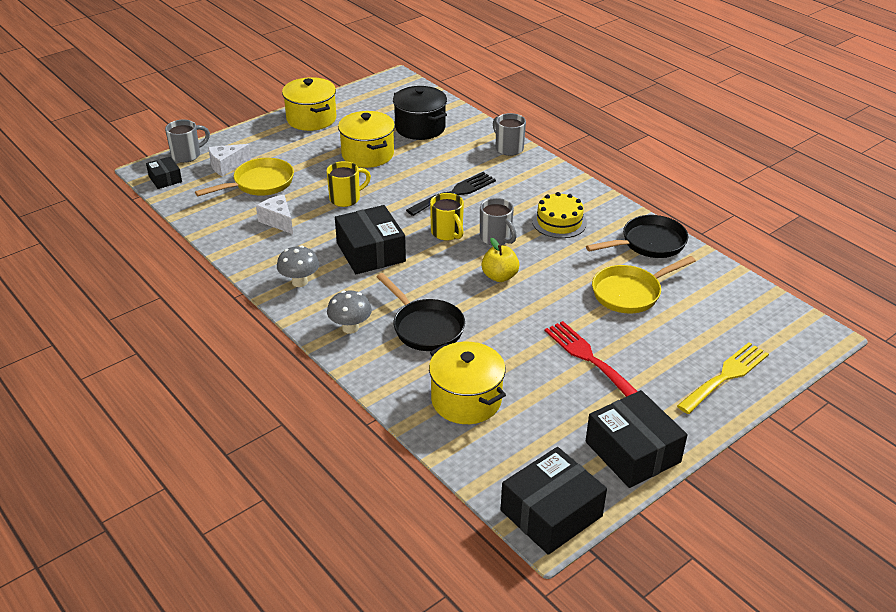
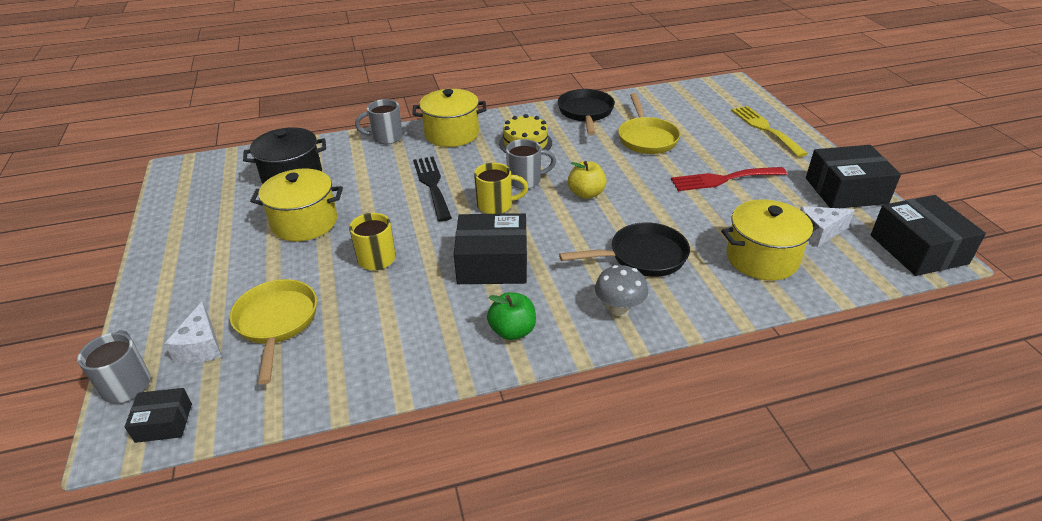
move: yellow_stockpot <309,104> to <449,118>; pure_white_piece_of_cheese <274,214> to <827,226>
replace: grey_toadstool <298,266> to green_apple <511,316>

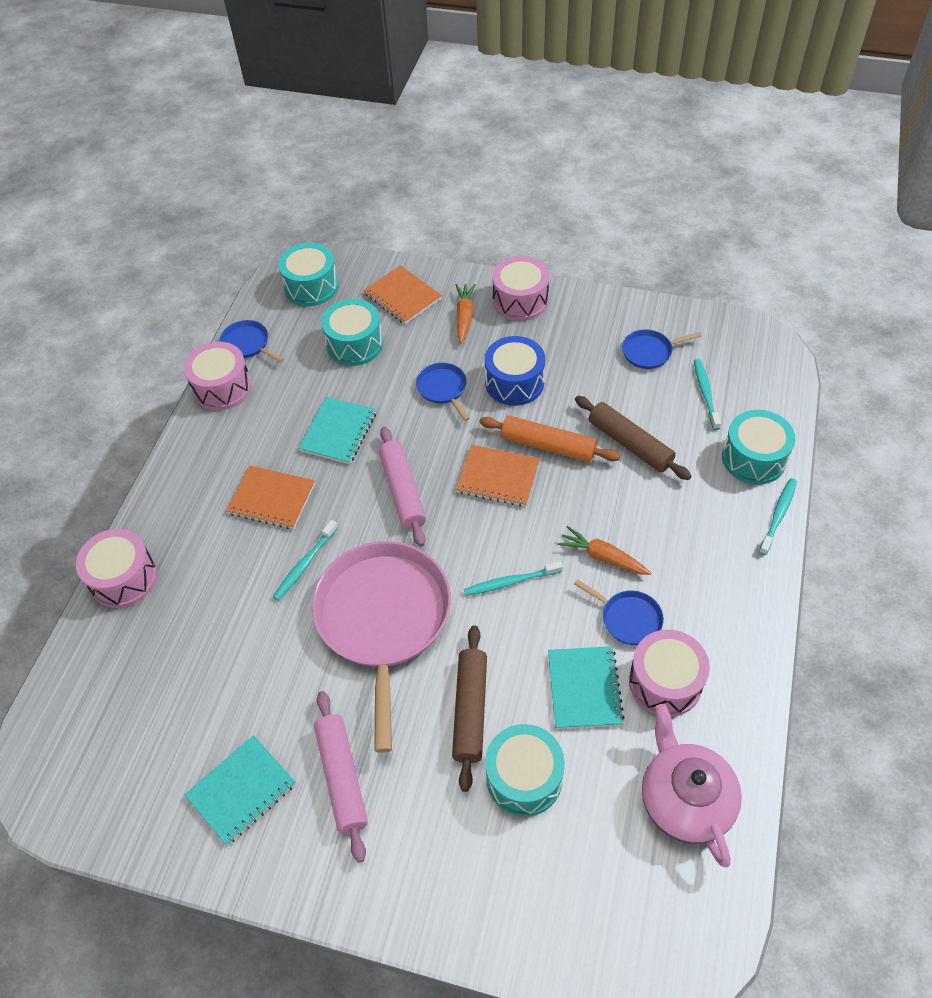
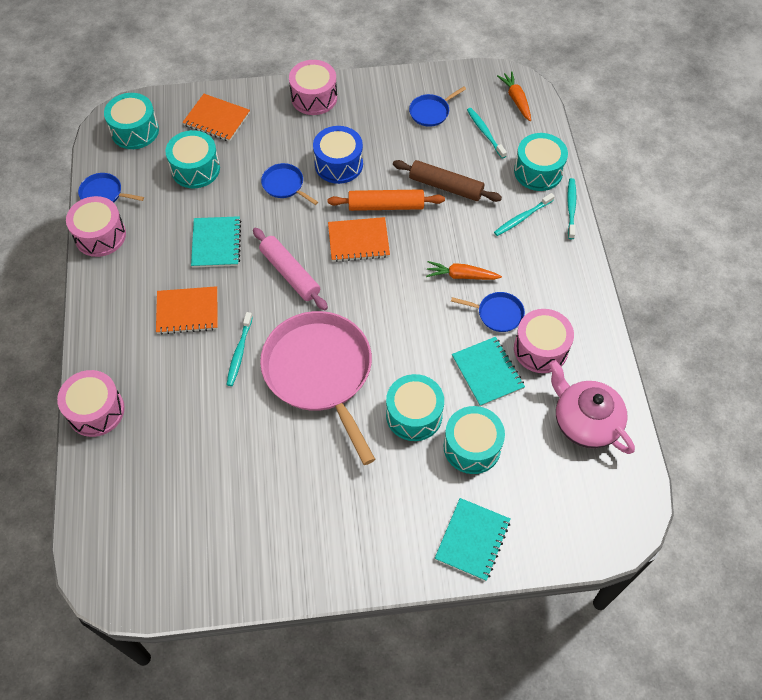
delete: rosy_rolling_pin <341,777>
move: orange_root_vegetable <465,314> to <514,96>; aqua_tooth_brush <513,578> to <524,214>; aqua_exercise_book <240,790> to <472,539>
replace: russet_rolling_pin <469,708> to aqua_drum <415,407>

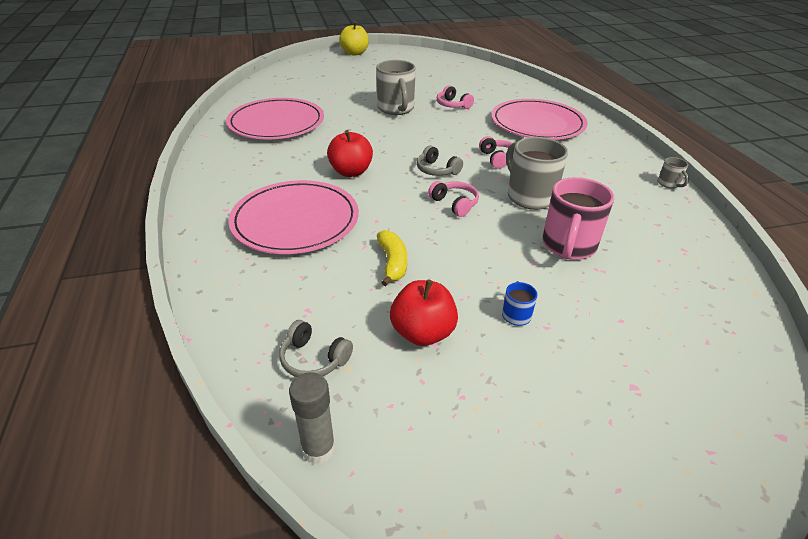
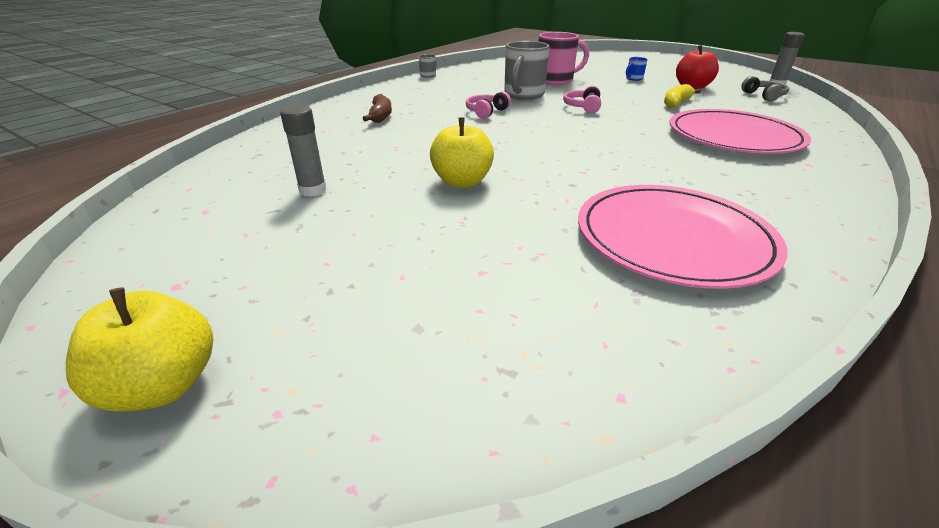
delete: rosy_headset <455,97>; red_apple <350,153>; grey_headset <440,160>
insert: grey_glue_stick <303,151>
replace: grey_tea_mug <396,87> to yellow_apple <462,153>; rosy_dinner_plate <539,119> to russet_banana_fruit <377,108>

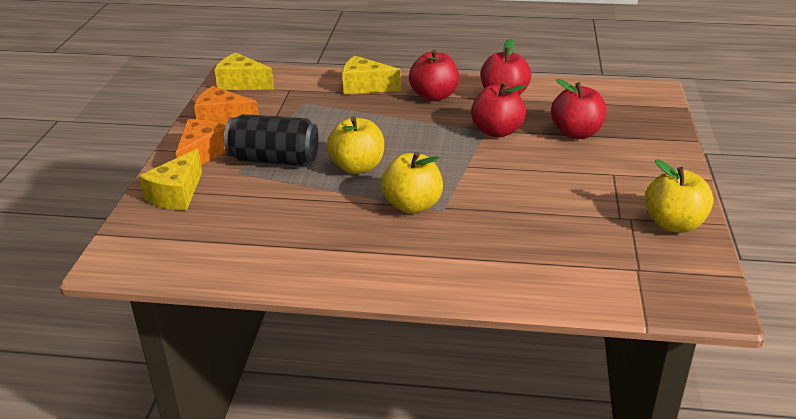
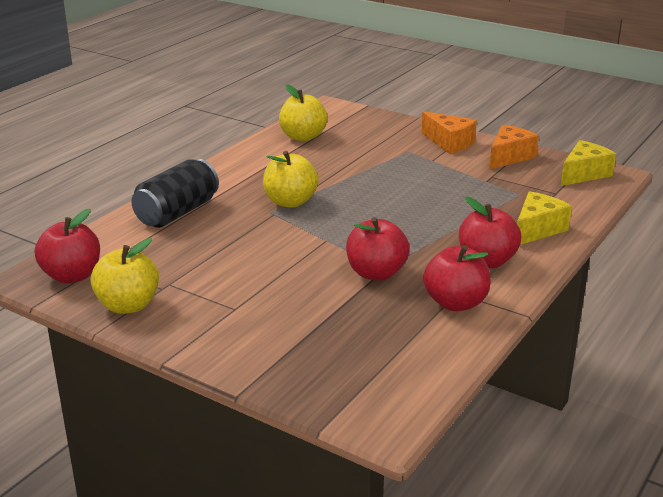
delete: yellow_piece_of_cheese <170,179>
move: red_apple <578,109> to <67,246>; jet-black_soda_can <271,140> to <175,193>; yellow_apple <355,145> to <303,112>

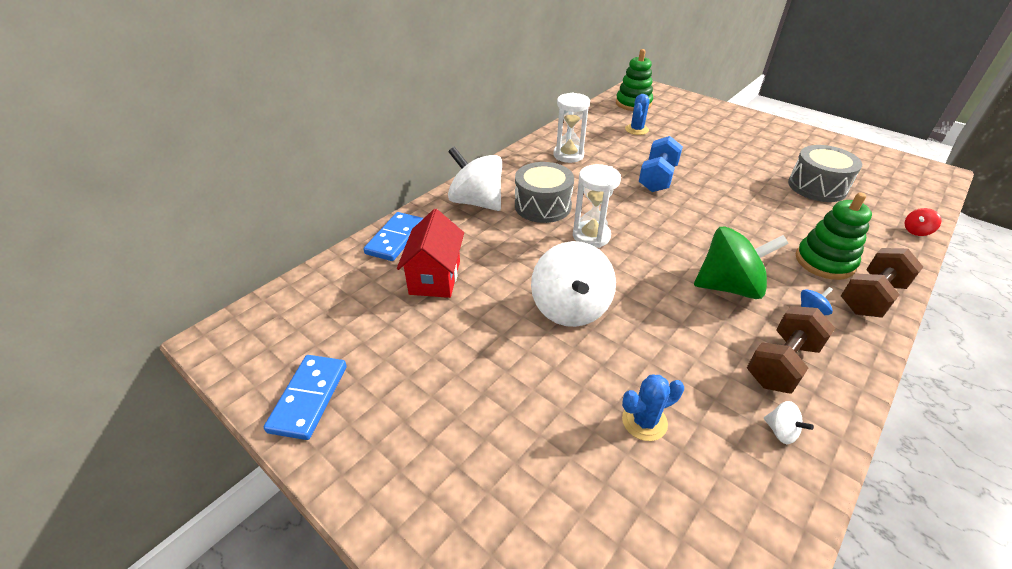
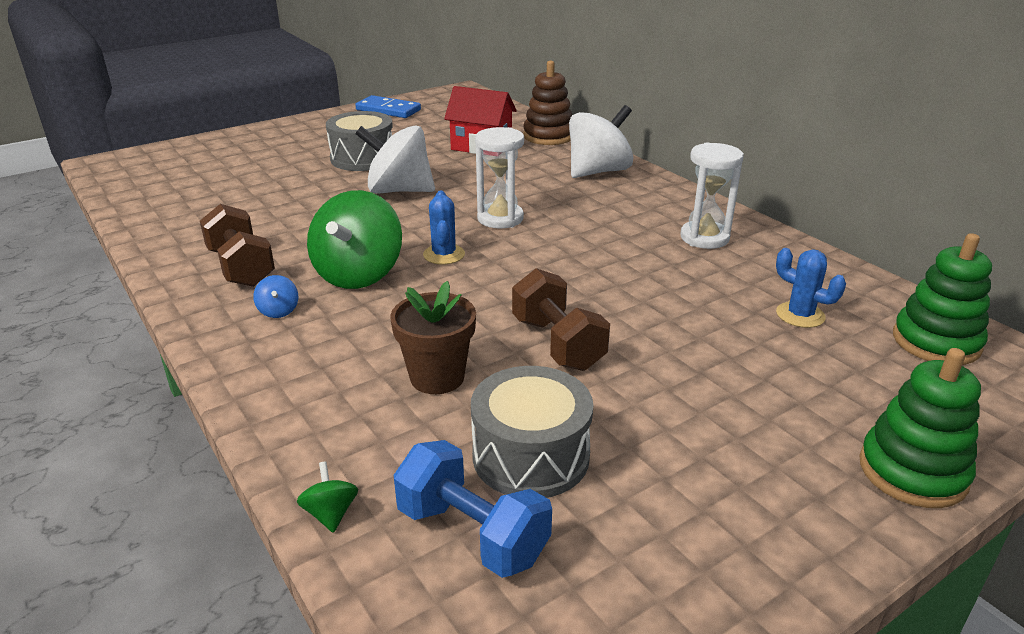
delete: pure_white_spinning_top <789,422>
insert: russet_potted_plant <433,337>
move: blue_hand_weight <661,164> to <473,509>; grey_drum <544,192> to <359,141>; green_ring_stacker <834,236> to <920,428>; russet_hand_weight <882,283> to <561,319>; blue_prickly_plant <653,408> to <444,228>
replace: blue_domino_piece <394,236> to russet_ring_stacker <547,103>
recolor: red_spinning_top <923,222> to green_spinning_top <327,497>

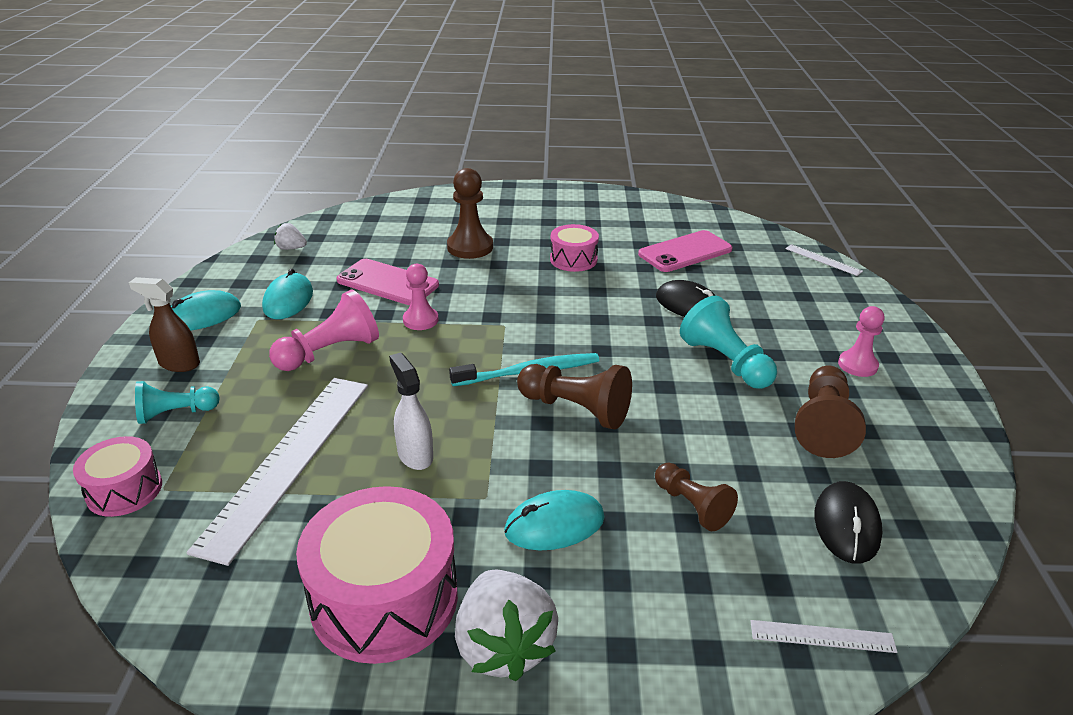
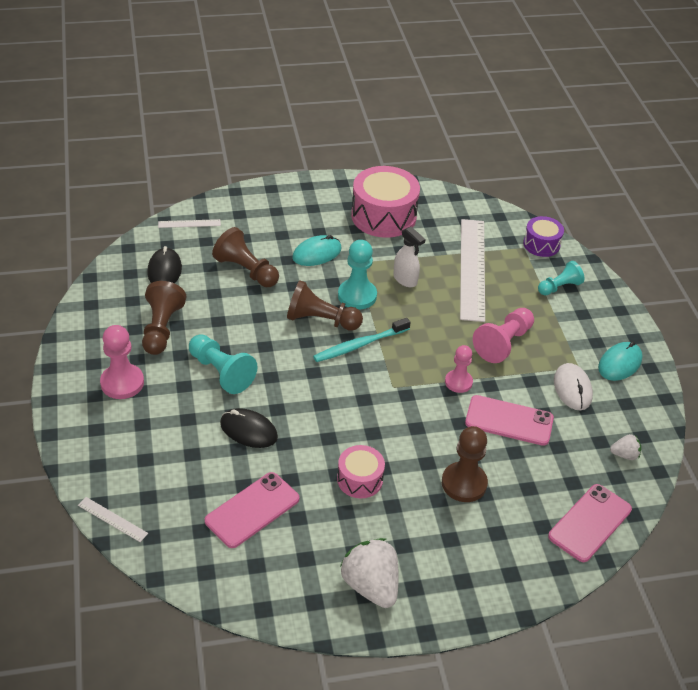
delete: russet_sprayer <164,324>
insert: aqua_game_pawn <357,275>; rosy_smartphone <590,523>
move: pure_white_berry <506,625> to <369,573>
recolor: aqua_PC_mouse <287,294> to pure_white_PC_mouse <573,386>; rosy_drum <117,476> to violet_drum <543,236>
resize: rosy_game_pawn <861,341> = <122,362> x1.51; russet_game_pawn <696,497> = <245,257> x1.51

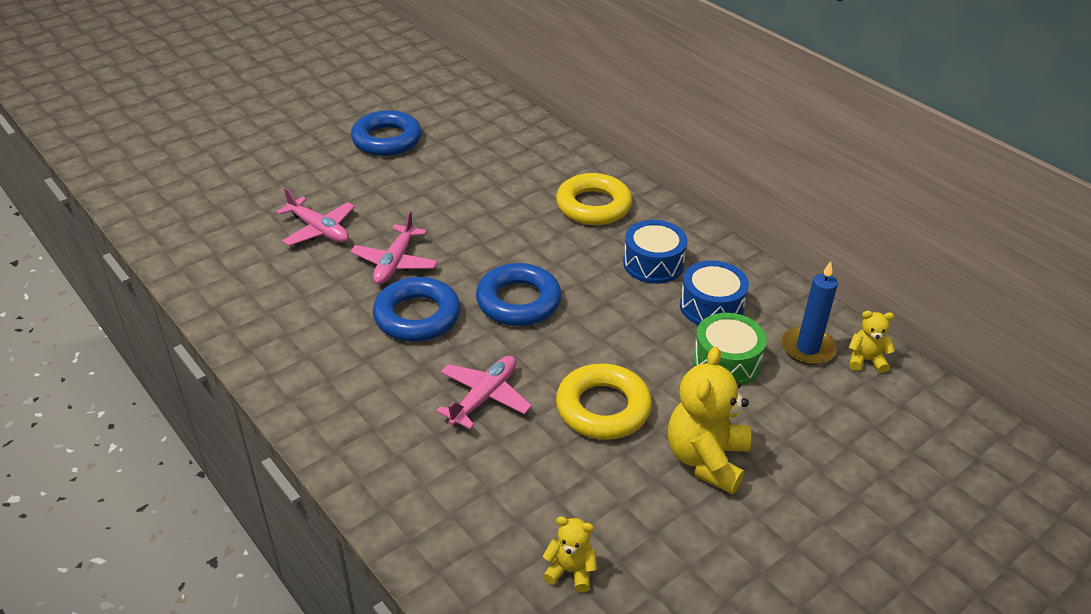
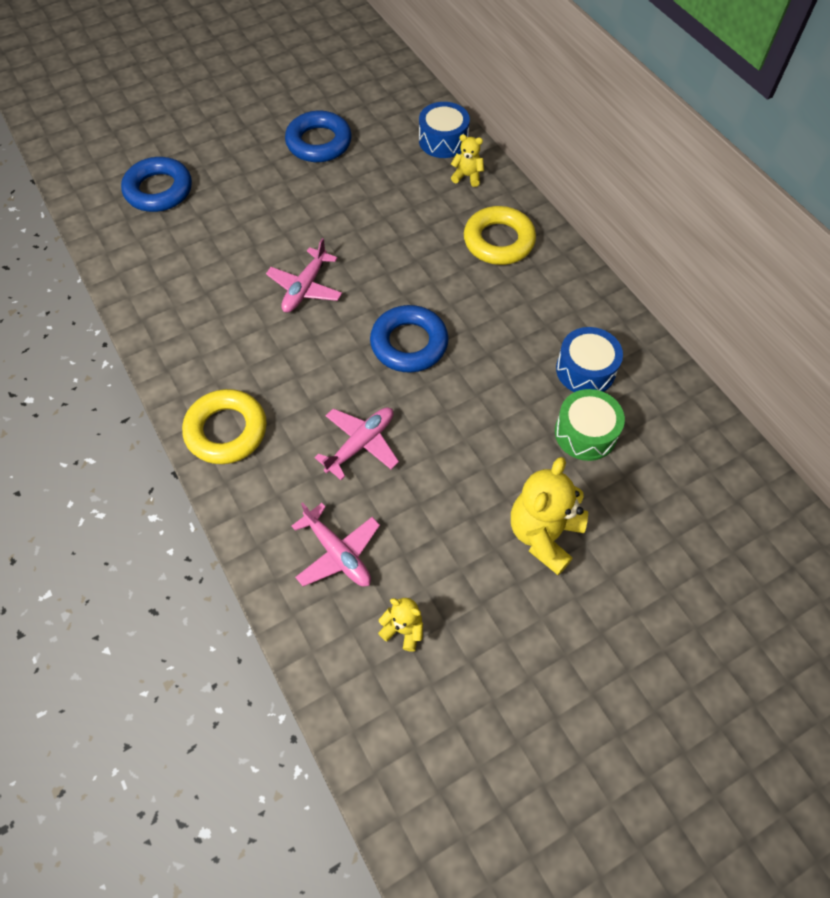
delete: blue_wax_candle <809,313>
move: rosy_plane <315,217> to <336,544>; blue_drum <655,252> to <444,130>; blue_hoop <417,309> to <156,184>; yellow_stuffed_bear <871,342> to <467,160>; yellow_hoop <604,401> to <224,426>

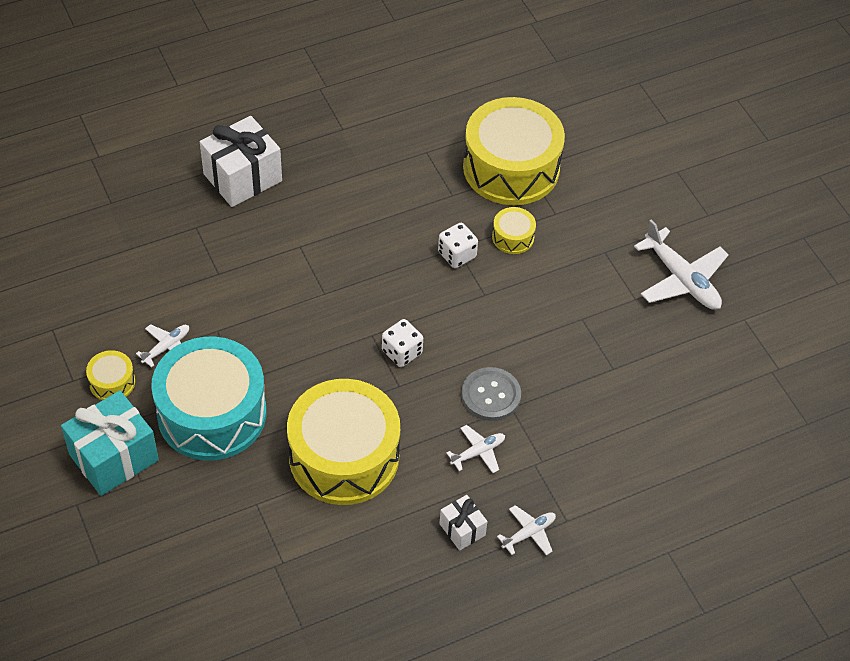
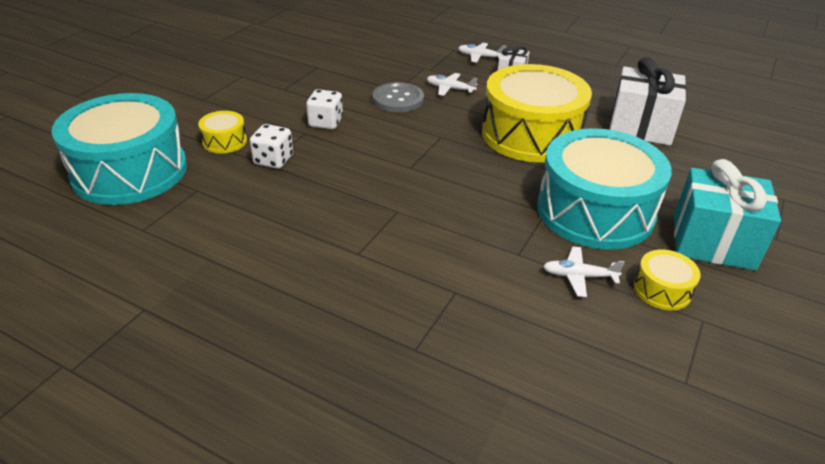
delete: pure_white_plane <681,264>
move: pure_white_wrapped_gift <241,161> to <648,101>; pure_white_dice <402,343> to <324,109>
recolor: yellow_drum <514,151> to aqua_drum <119,149>

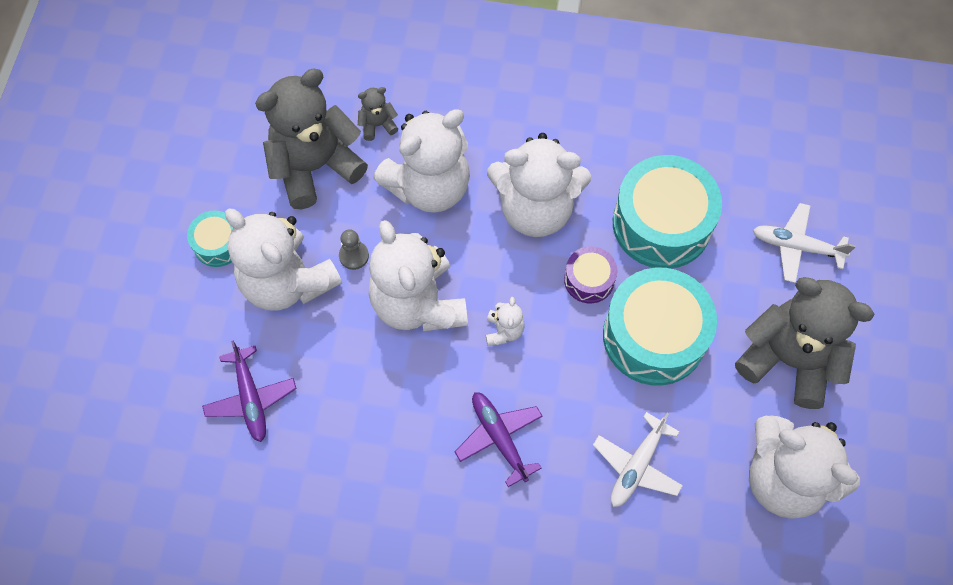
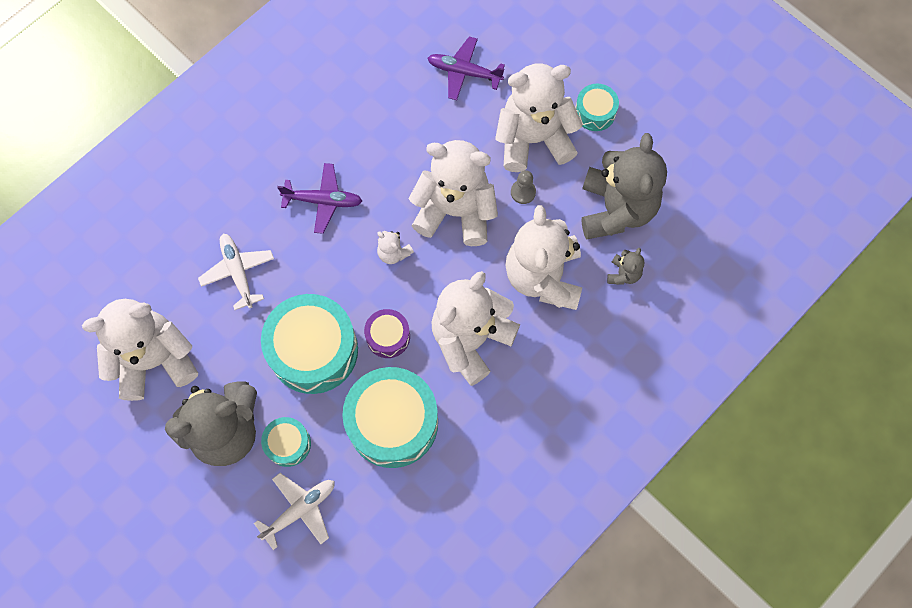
insert: aqua_drum <286,442>

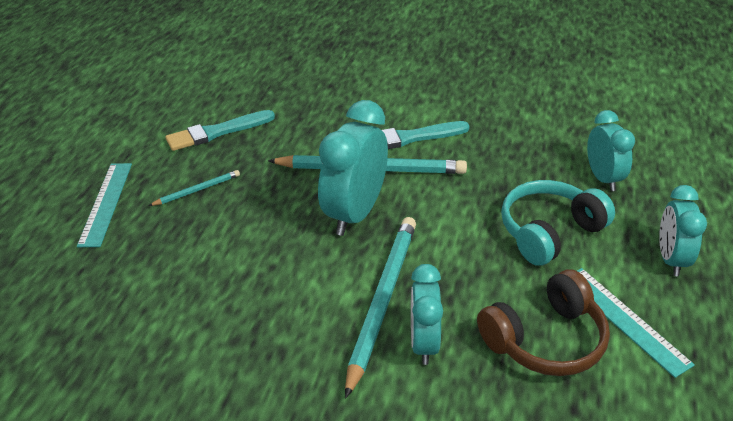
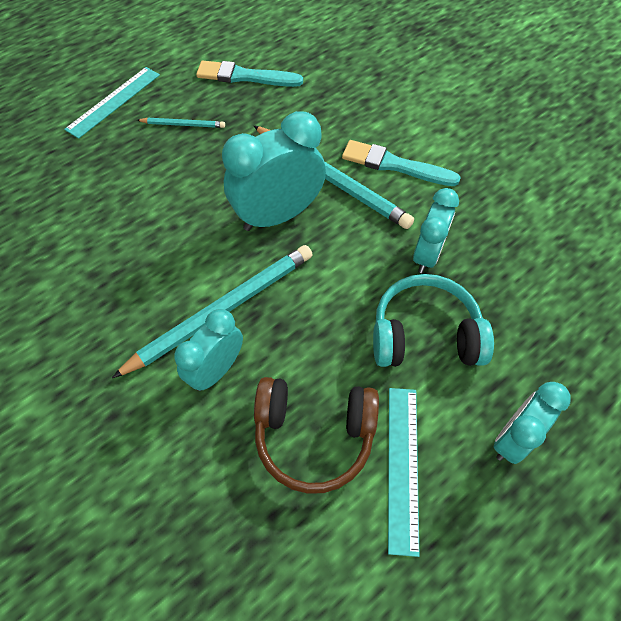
move: aqua_clock <611,150> to <436,230>

